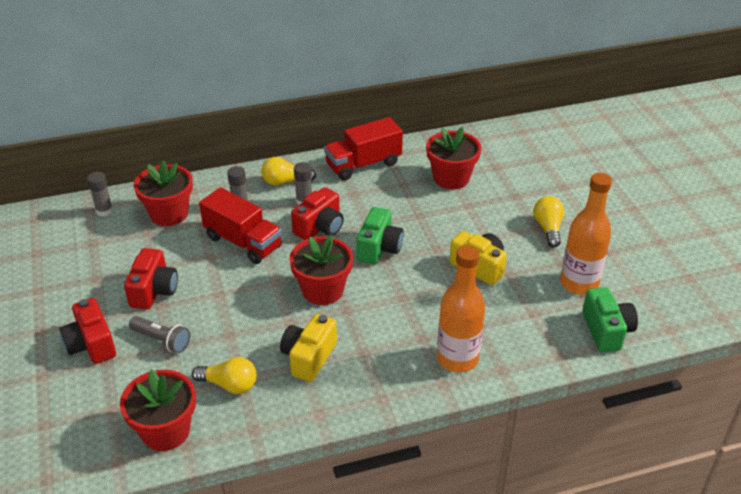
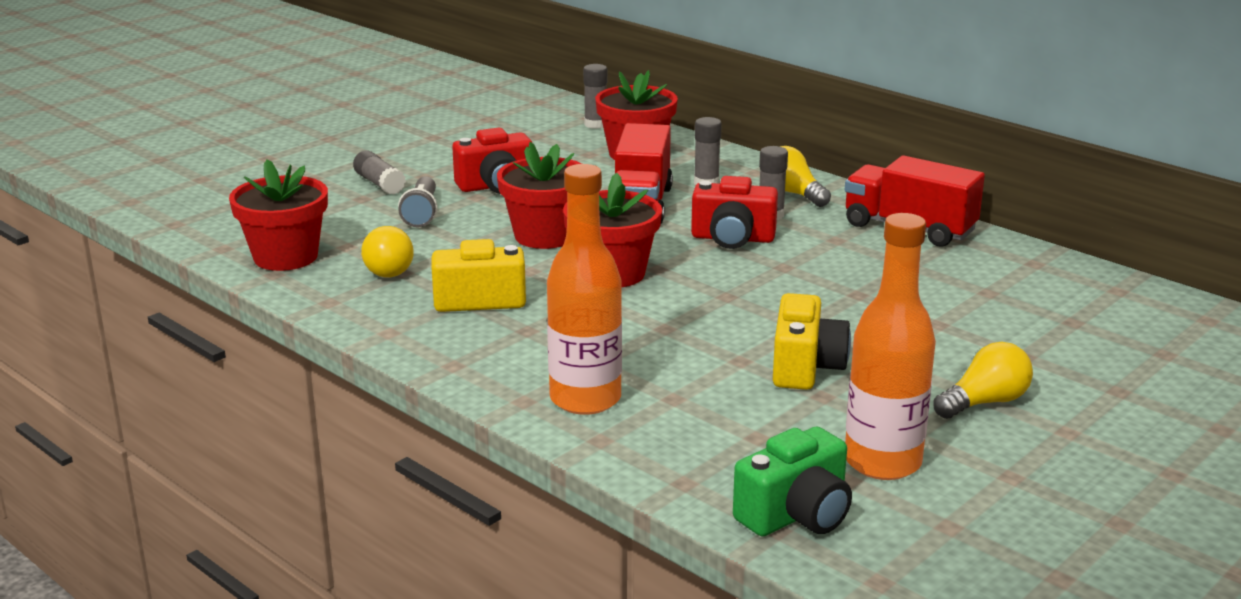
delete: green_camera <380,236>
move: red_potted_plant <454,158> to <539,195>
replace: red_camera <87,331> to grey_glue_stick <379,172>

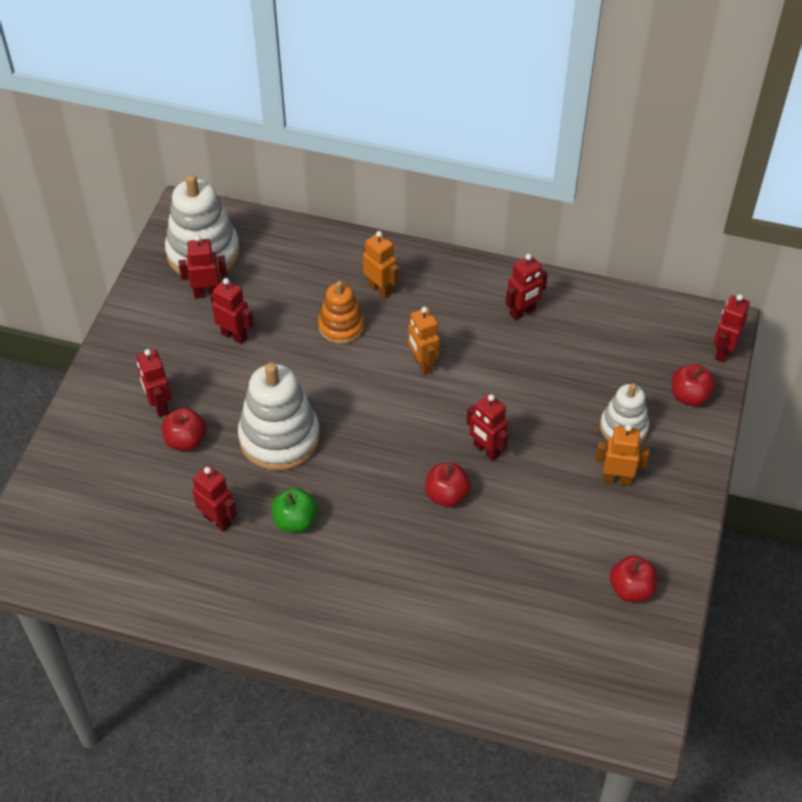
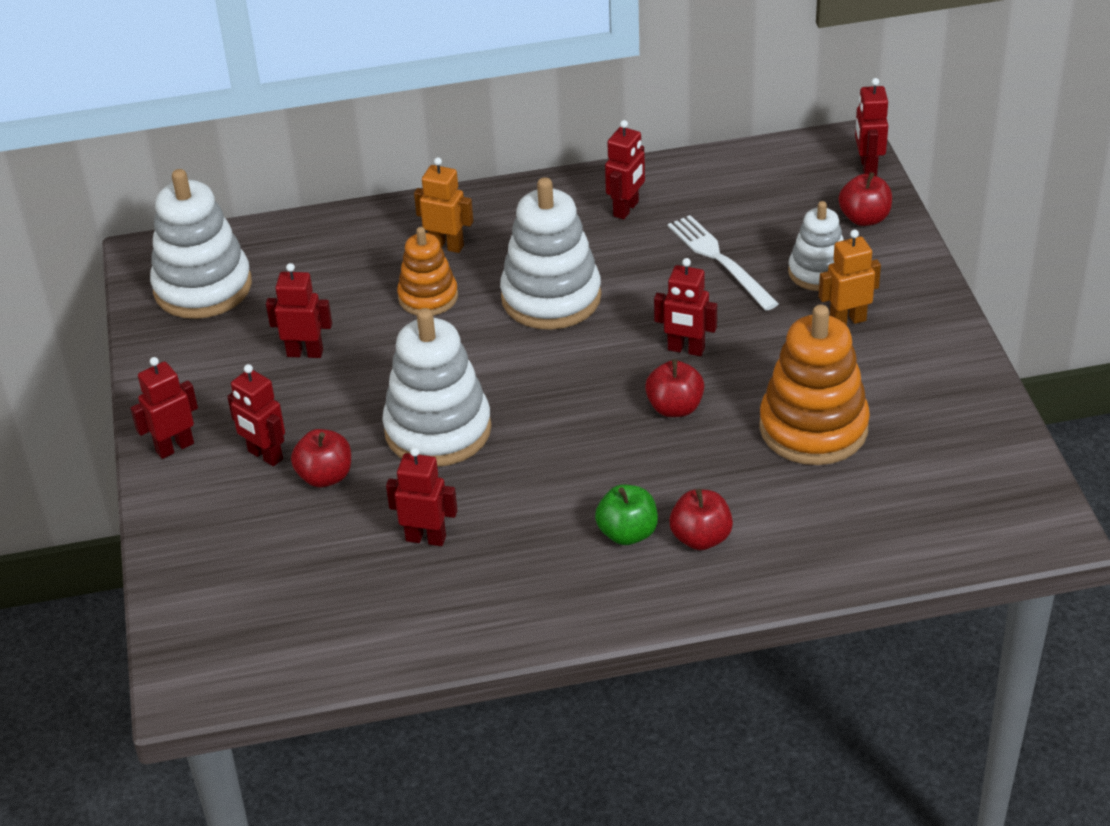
insert: pure_white_dinner_fork <723,263>; orange_ring_stacker <814,385>
move: red_robot <203,267> to <164,408>; green_apple <294,510> to <626,514>; red_apple <634,578> to <701,519>
replace: orange_robot <424,341> to pure_white_ring_stacker <550,253>

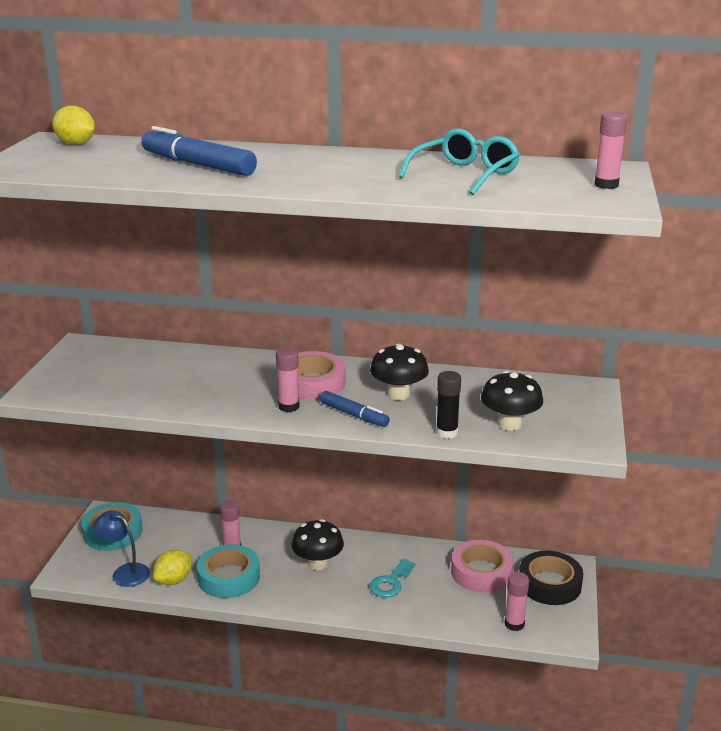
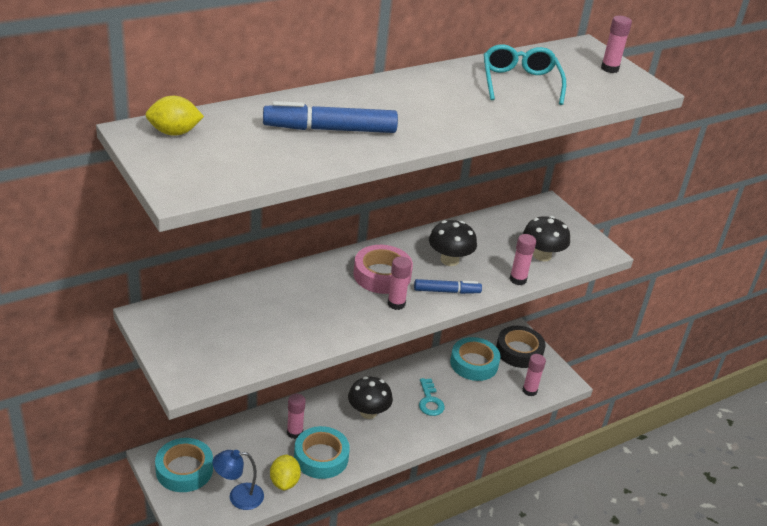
recolor: jet-black_glue_stick <448,405> to rosy_glue_stick <523,259>; rosy_roll_of_tape <482,566> to aqua_roll_of_tape <475,359>

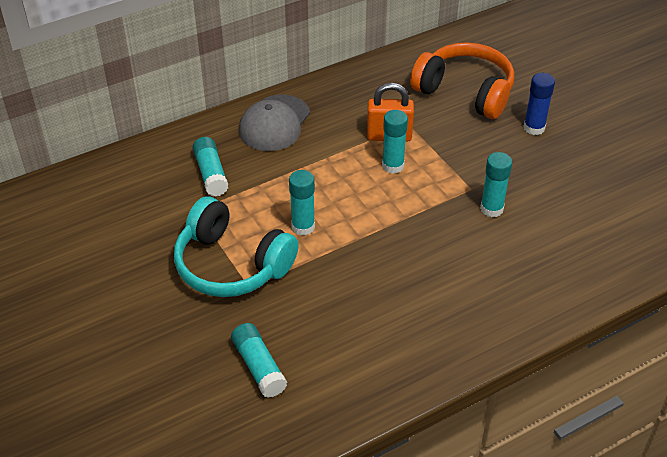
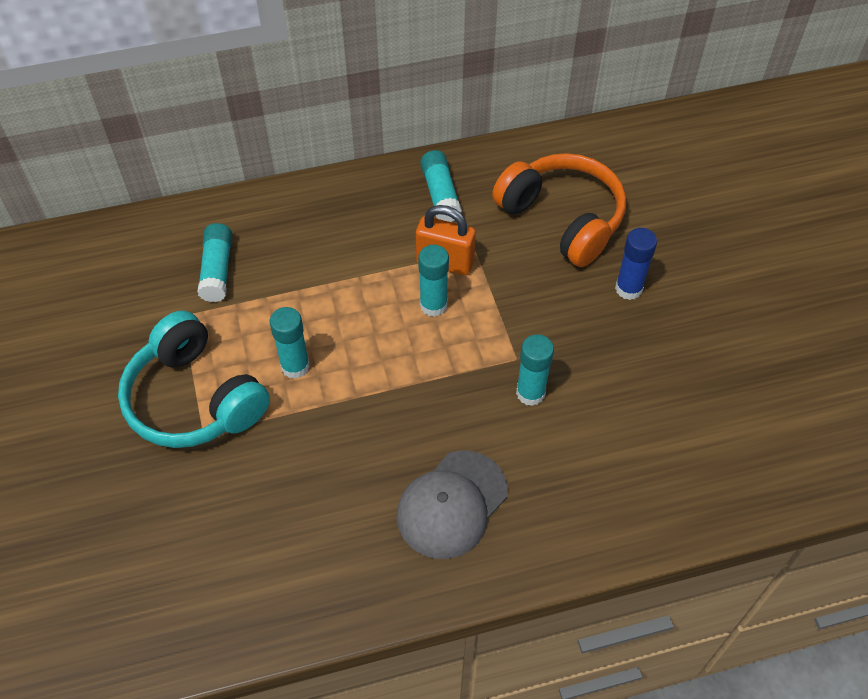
move: grey_peaked_cap <274,123> to <452,504>; aqua_glue_stick <259,360> to <441,186>

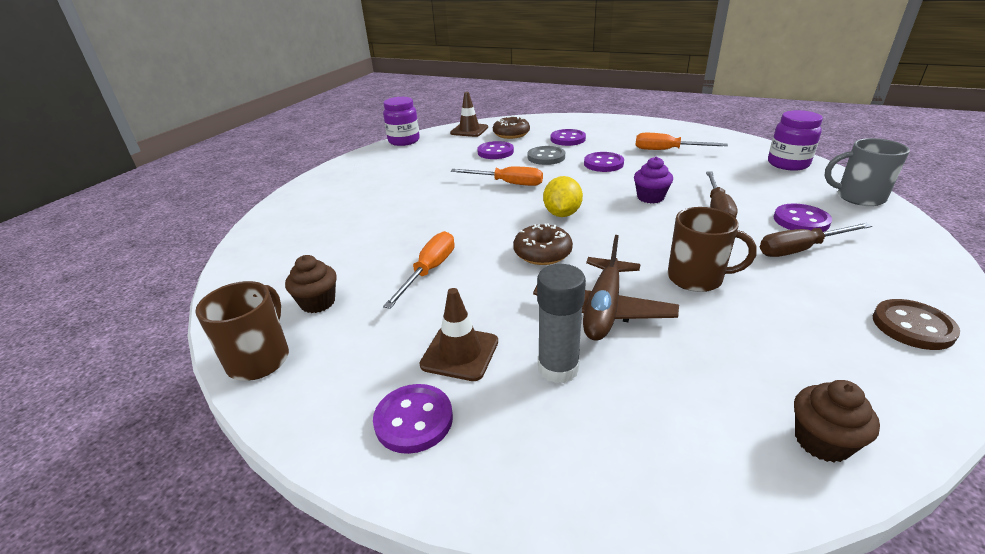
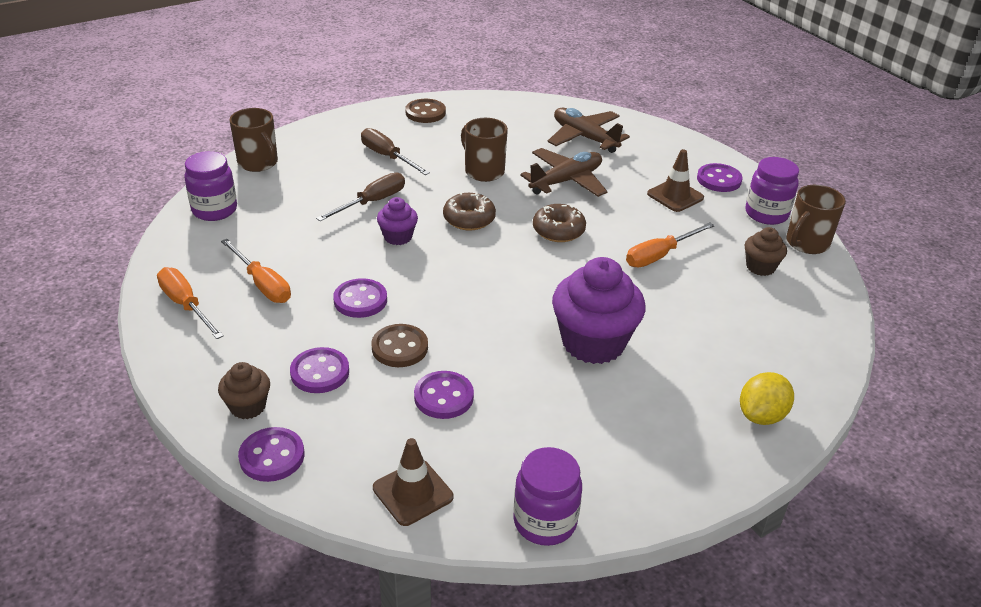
delete: grey_glue_stick <561,323>
insert: russet_plane <589,130>; violet_preserve_jar <772,191>; violet_muffin <598,310>
move: russet_doughnut <511,127> to <469,211>; orange_hand_screwdriver <497,176> to <190,303>; yellow_toy_lemon <563,196> to <767,398>; violet_button <803,218> to <271,454>; russet_muffin <837,421> to <244,390>
recolor: grey_tea_mug <867,172> to russet_tea_mug <253,140>; grey_button <546,155> to russet_button <399,345>
rotate: russet_hand_screwdriver <816,240> = <395,151> 150 degrees counterclockwise

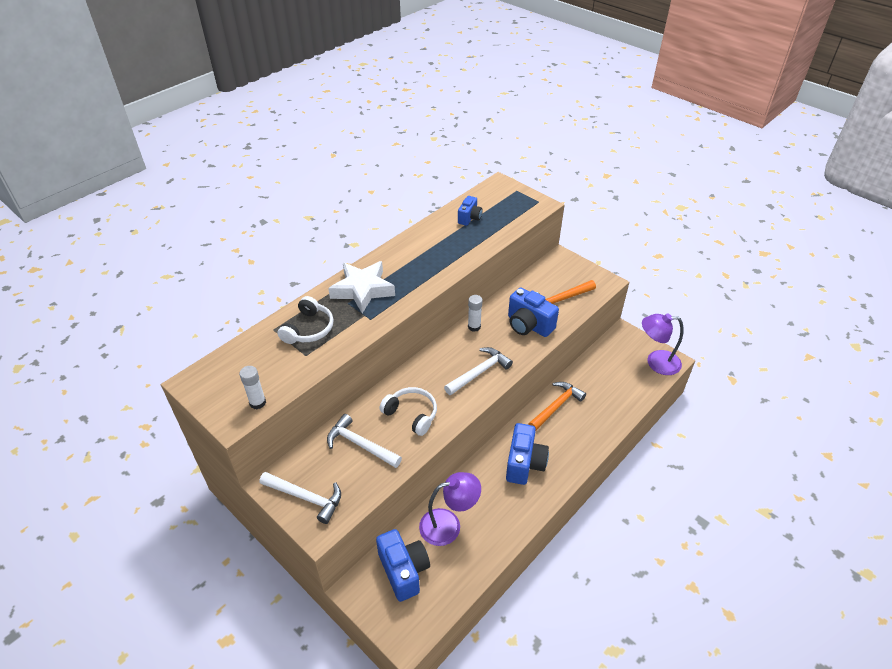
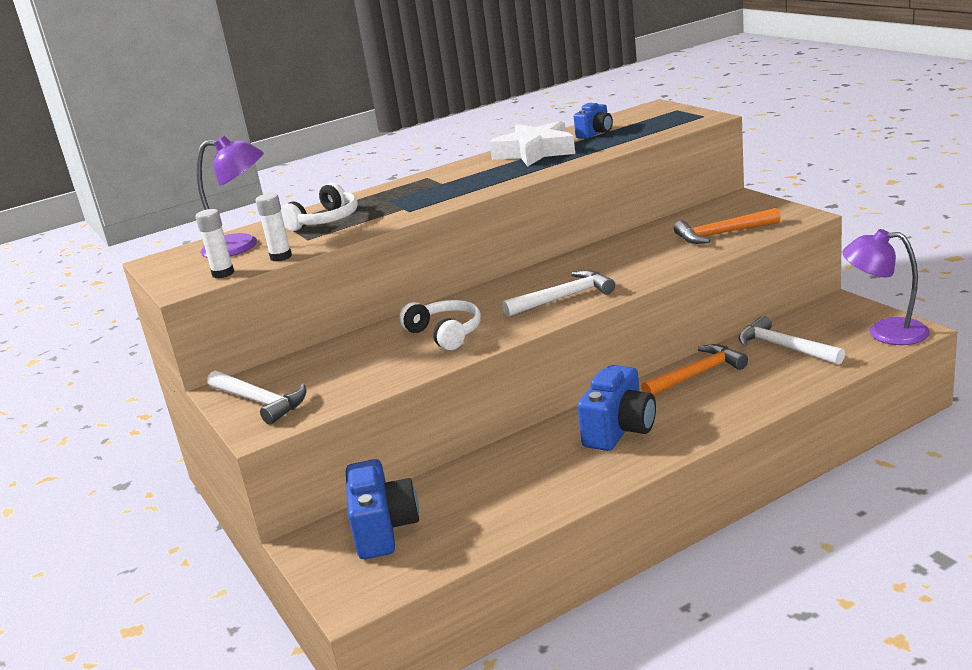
delete: blue_camera <533,312>
move: pure_white_star <361,287> to <532,144>; pure_white_glue_stick <475,313> to <273,227>; pure_white_claw_hammer <364,441> to <791,340>; violet_lamp <450,509> to <230,196>

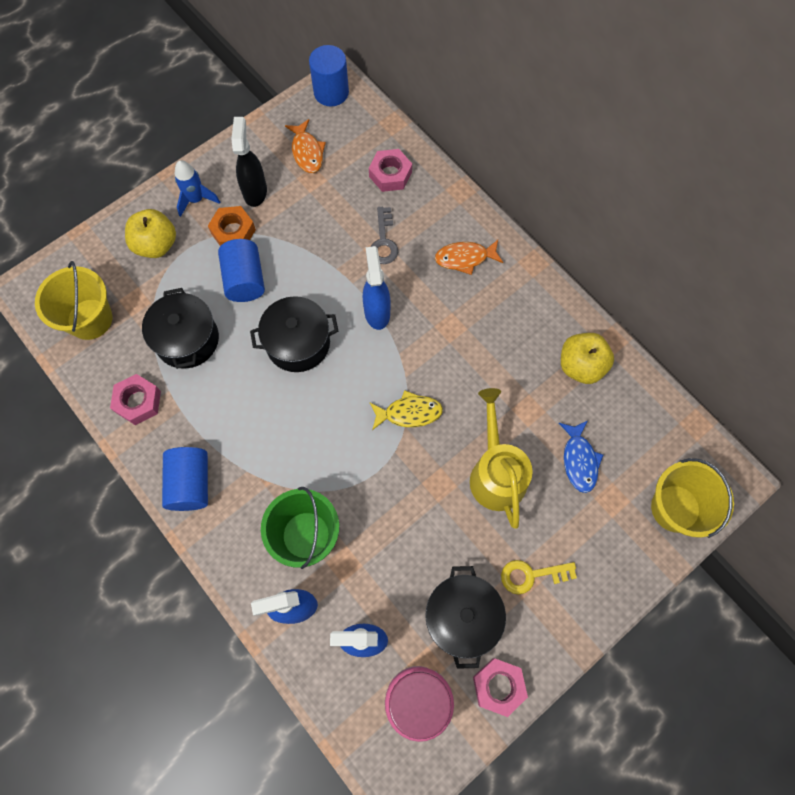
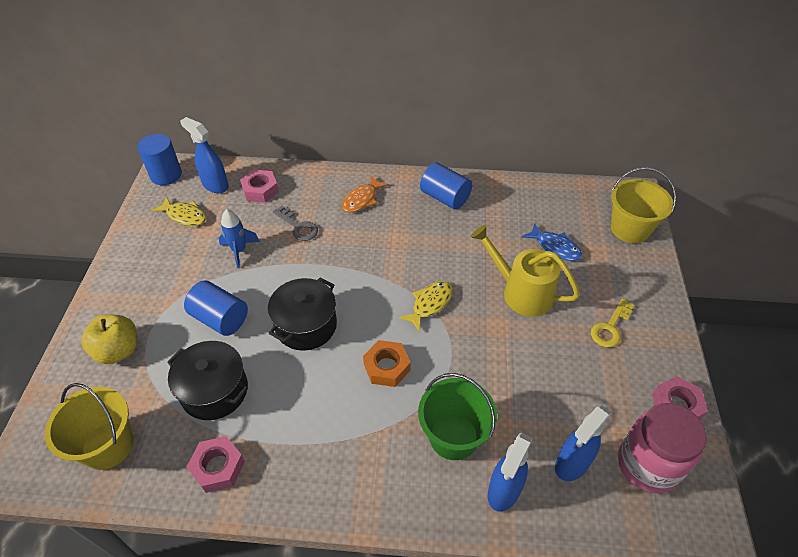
delete: jet-black_sprayer <249,162>; yellow_apple <587,358>; jet-black_stockpot <465,617>
move: blue_spaceship <197,188> to <239,238>; orange_hexagon_nut <232,226> to <387,363>; blue_sprayer <377,288> to <204,155>; blue_cylinder <185,479> to <446,186>
recolor: orange_toy_fish <305,146> to yellow_toy_fish <179,211>

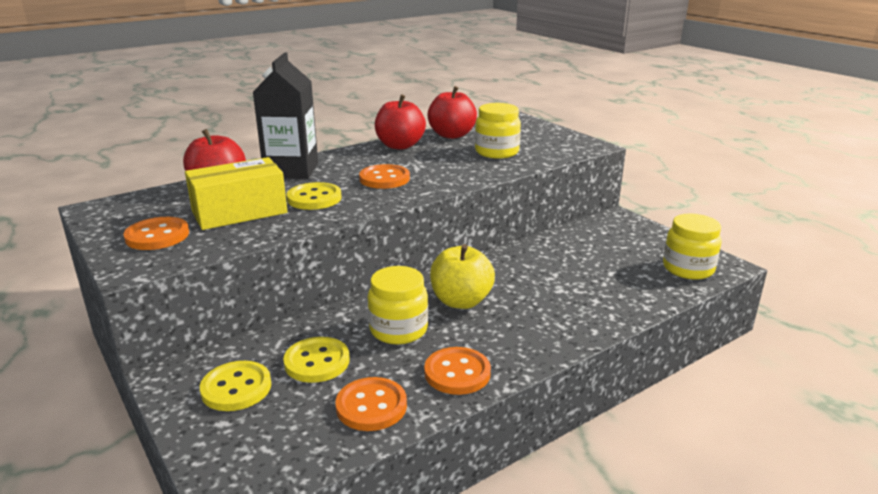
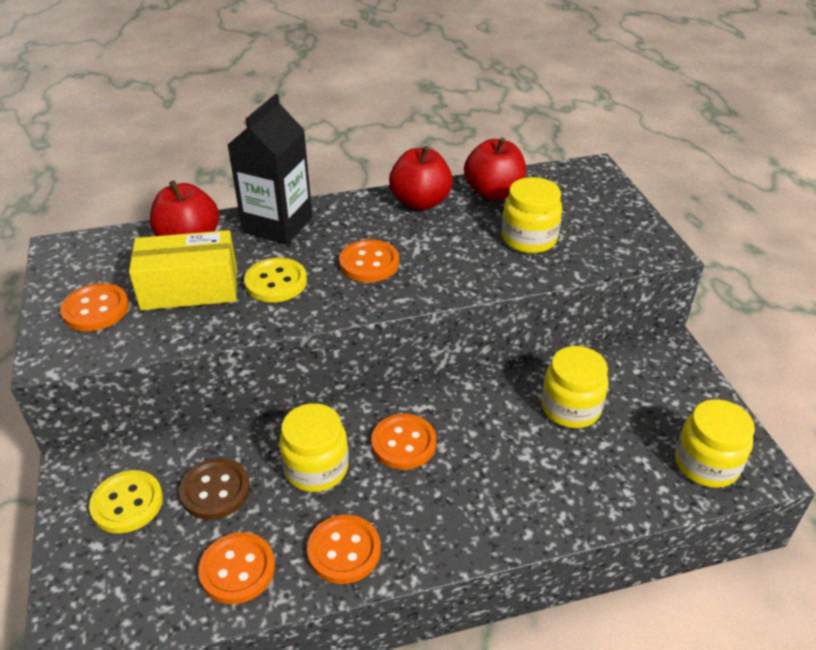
insert: yellow_preserve_jar <575,387>
replace: yellow_apple <462,276> to orange_button <403,442>
recolor: yellow_button <316,360> to russet_button <214,489>

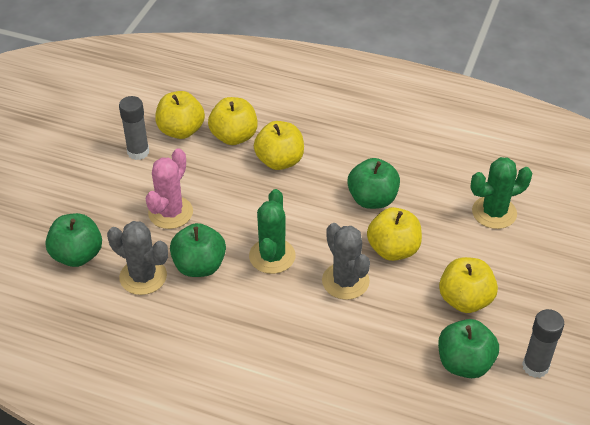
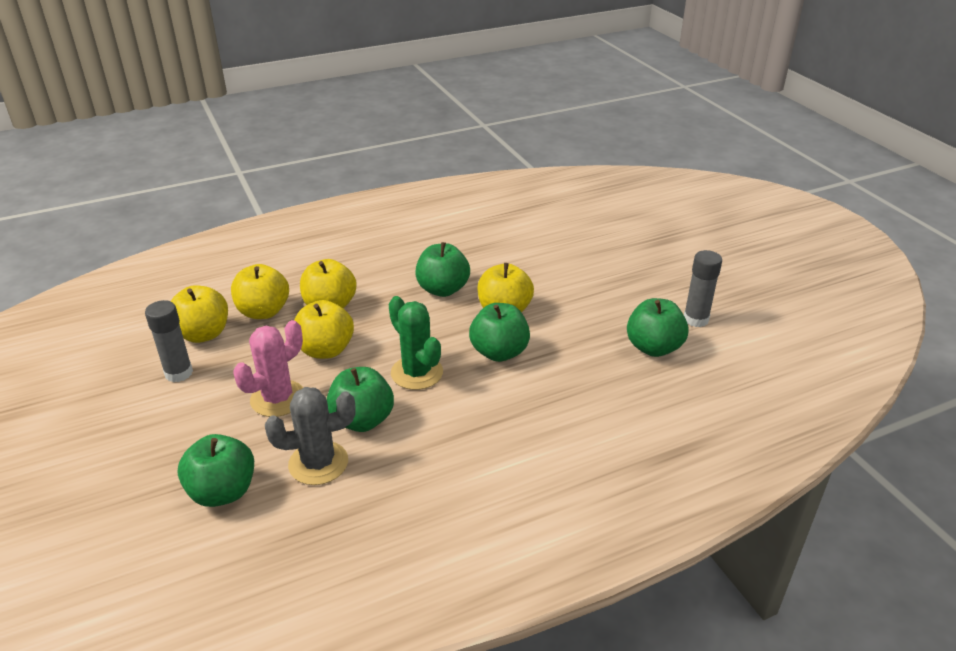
delete: green_prickly_plant <501,193>
move: yellow_apple <468,285> to <324,329>
replace: grey_prickly_plant <346,261> to green_apple <499,332>
rotate: rosy_prickly_plant <169,188> = <268,368> 60 degrees clockwise

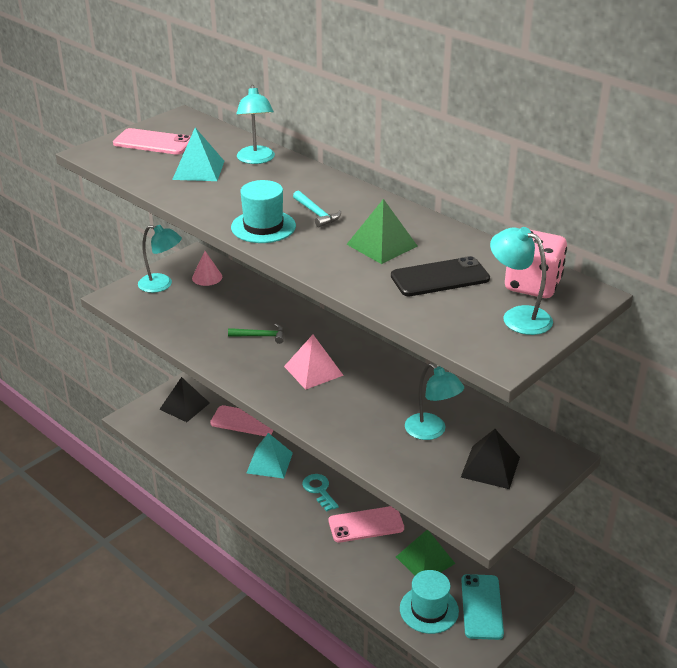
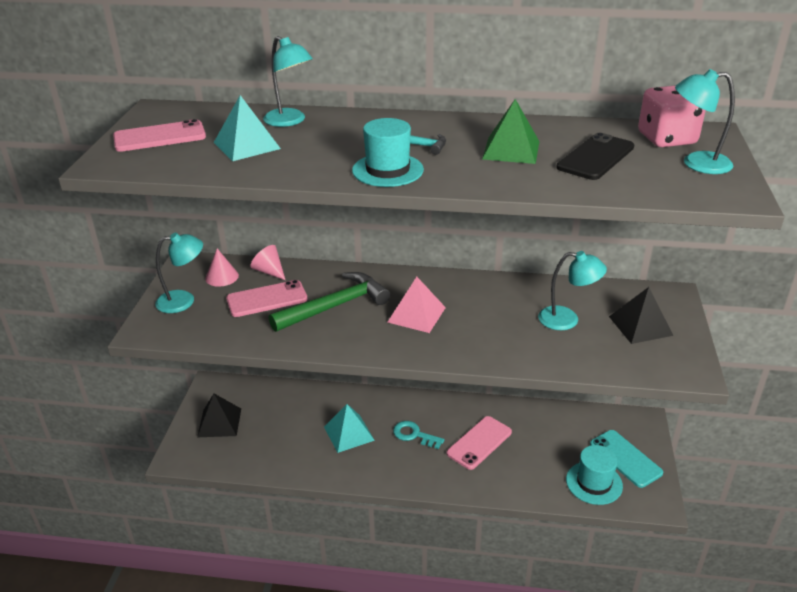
delete: green_pyramid <425,552>
insert: rosy_cone <267,262>
move: rosy_smartphone <241,420> to <267,298>
resize: green_claw_hammer <256,333> = <329,302> x2.00

